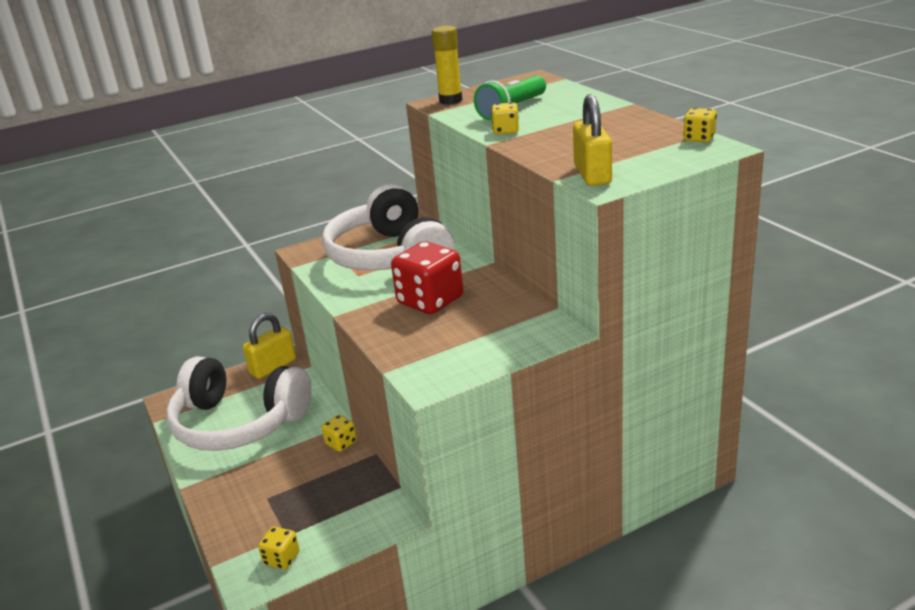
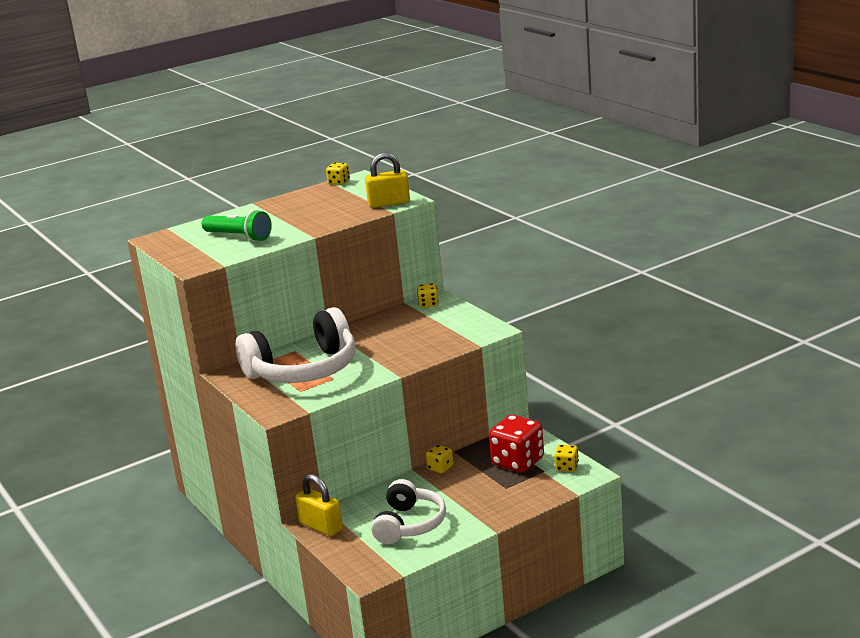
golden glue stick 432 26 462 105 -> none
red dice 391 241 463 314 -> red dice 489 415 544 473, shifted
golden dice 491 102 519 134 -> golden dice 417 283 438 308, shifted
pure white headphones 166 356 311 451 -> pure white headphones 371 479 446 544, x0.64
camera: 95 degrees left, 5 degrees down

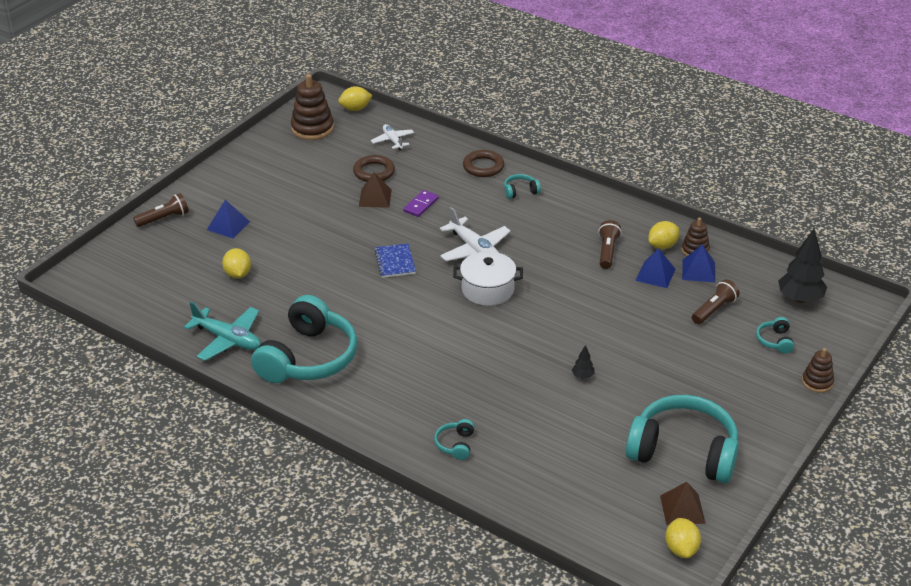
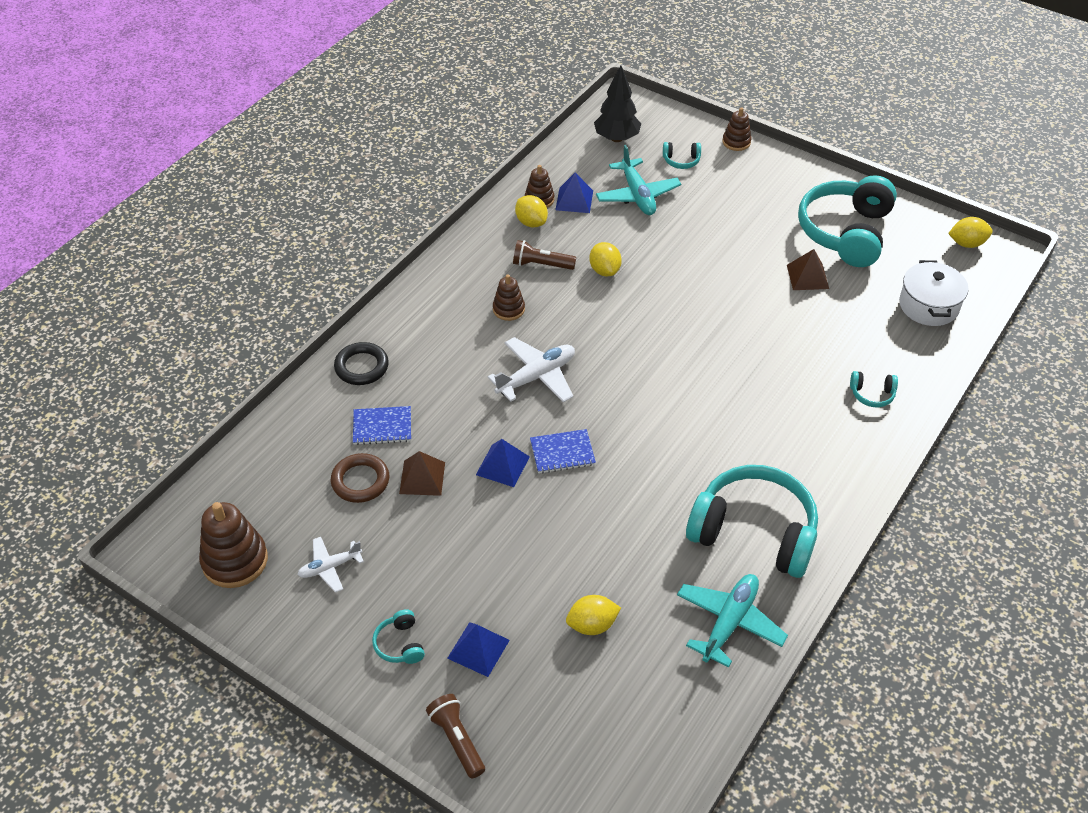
purple domino tile 403 190 439 217 -> none
jet-black toy tree 572 345 595 379 -> none
none -> cobalt exercise book 353 406 411 445
none -> brown ring stacker 493 274 525 321
golden lemon 338 86 373 111 -> golden lemon 590 242 622 276, shifted
pure white plane 371 124 414 150 -> pure white plane 297 537 364 592, shifted
pure white cooking pot 453 251 523 306 -> pure white cooking pot 899 260 968 326, shifted
teal headphones 504 174 541 199 -> teal headphones 372 609 425 664, shifted
cobalt pyramid shape 635 248 676 288 -> cobalt pyramid shape 476 439 530 487, shifted
brown pyramid shape 660 482 706 525 -> brown pyramid shape 787 249 829 290, shifted
brown flashlight 692 279 740 324 -> teal plane 596 145 681 215
brown hoop 463 150 504 177 -> jet-black hoop 334 342 389 385
camera: 90 degrees left, 10 degrees up

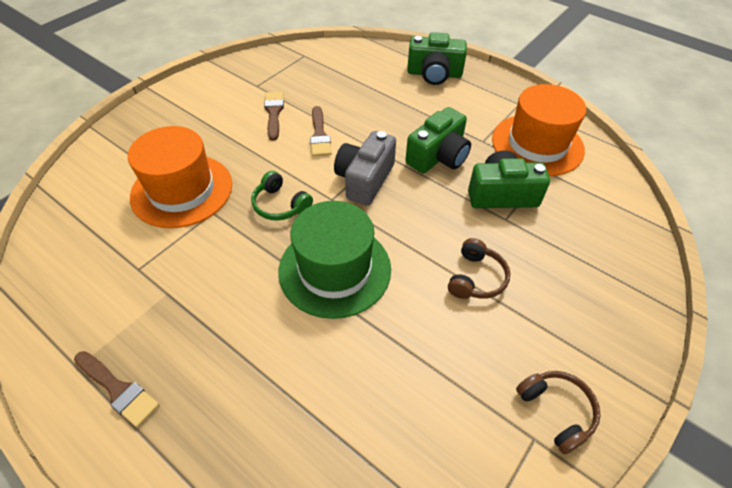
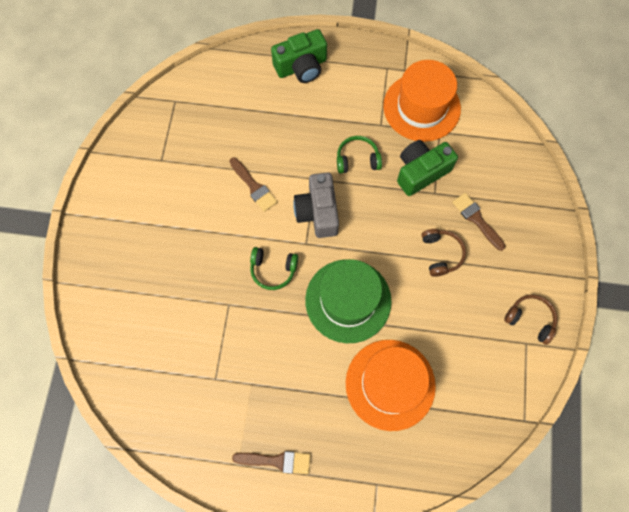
orange-coloured hat 128 126 232 228 -> orange-coloured hat 346 340 436 431, shifted
brown paint brush 264 92 284 141 -> brown paint brush 452 193 506 251, shifted
emerald photo camera 405 107 471 173 -> emerald headphones 337 136 382 174
camera: 30 degrees left, 20 degrees up

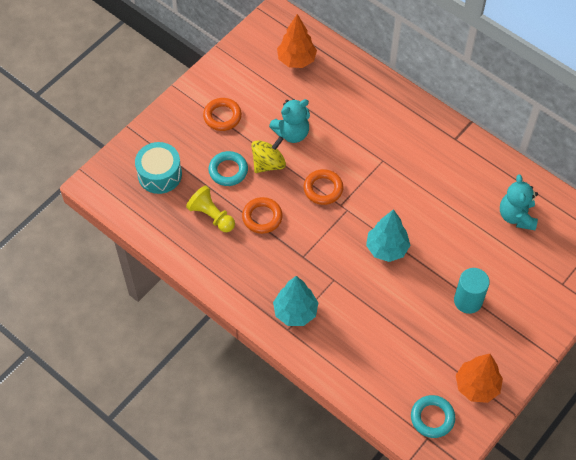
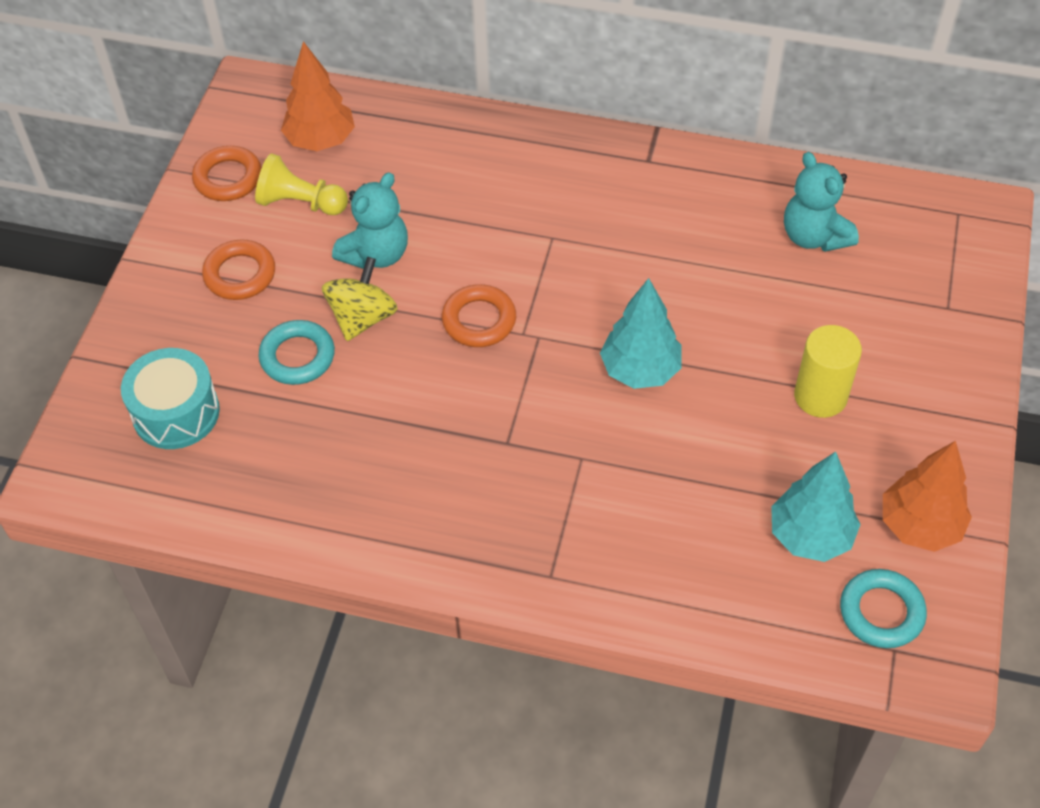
golden game pawn 186 186 235 232 -> golden game pawn 255 153 348 215, shifted
orange-coloured hoop 242 197 283 234 -> orange-coloured hoop 192 146 262 201, shifted
teal toy tree 273 276 319 326 -> teal toy tree 771 452 861 562, shifted
teal cylinder 454 268 490 314 -> golden cylinder 794 325 862 418
camera: 25 degrees left, 5 degrees down

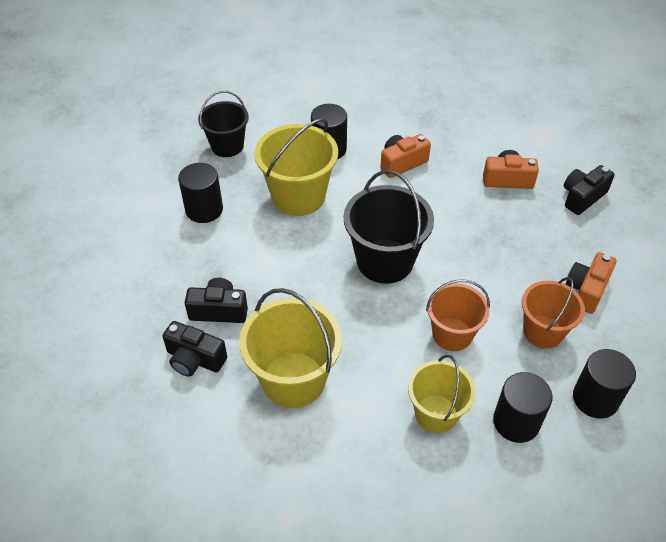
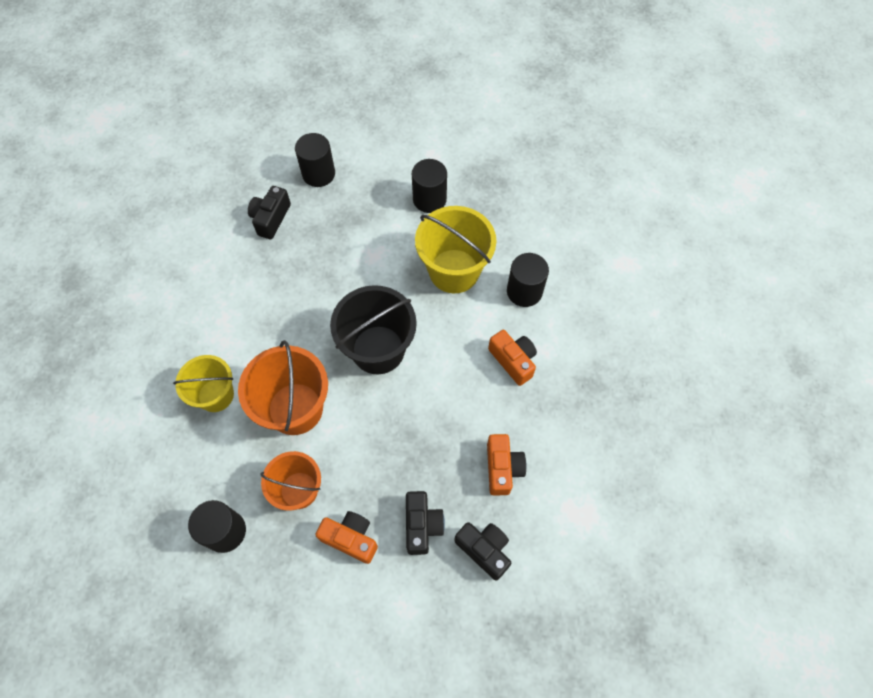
jet-black pail 198 91 249 157 -> none
golden pail 239 288 342 408 -> none
jet-black photo camera 184 278 248 323 -> jet-black photo camera 406 491 445 555, shifted
jet-black cylinder 493 372 553 443 -> jet-black cylinder 295 133 335 187, shifted
orange-coloured pail 426 279 490 351 -> orange-coloured pail 238 340 328 435, x1.54
camera: 85 degrees right, 15 degrees up

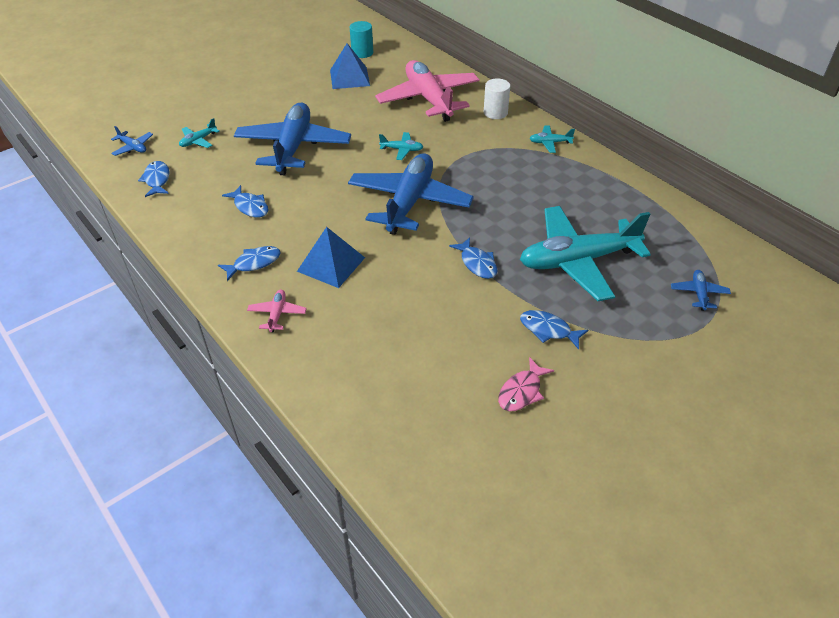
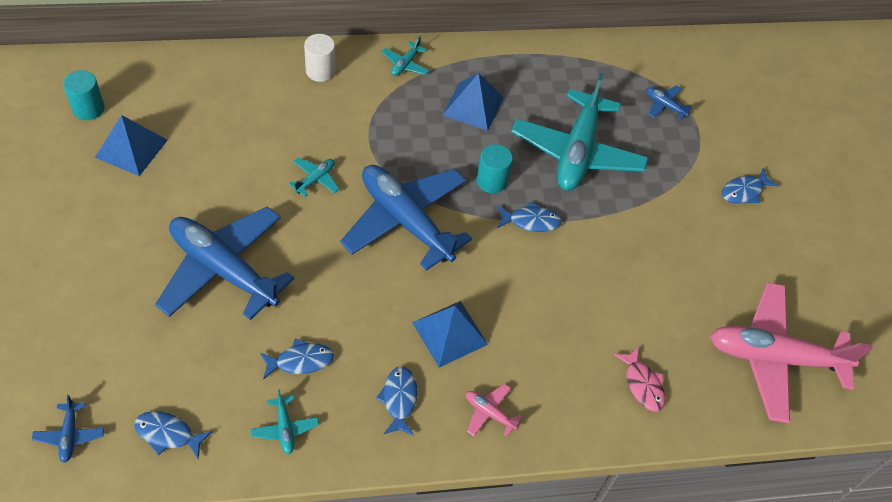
none -> cobalt pyramid shape 443 73 504 131
none -> teal cylinder 476 144 513 193
teal plane 179 118 220 148 -> teal plane 250 389 319 454, shifted
pink plane 375 60 480 122 -> pink plane 710 282 873 423, shifted
pink fish 498 357 554 411 -> pink fish 614 347 665 412, shifted
cobalt fish 520 310 588 349 -> cobalt fish 722 168 779 203, shifted
cobalt plane 111 126 153 156 -> cobalt plane 32 395 104 463, 105 degrees clockwise
camera: 65 degrees left, 10 degrees up

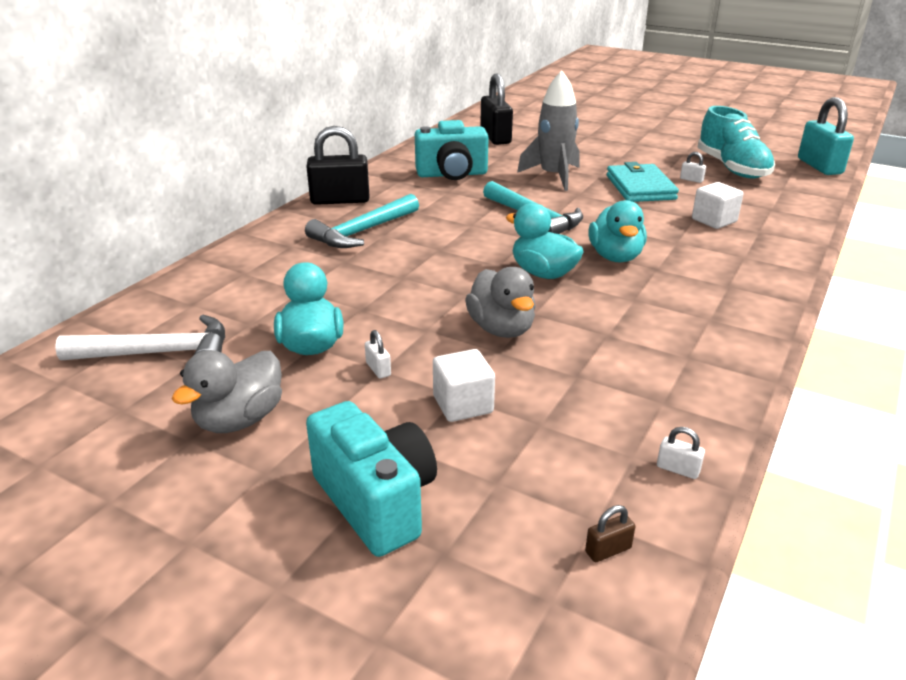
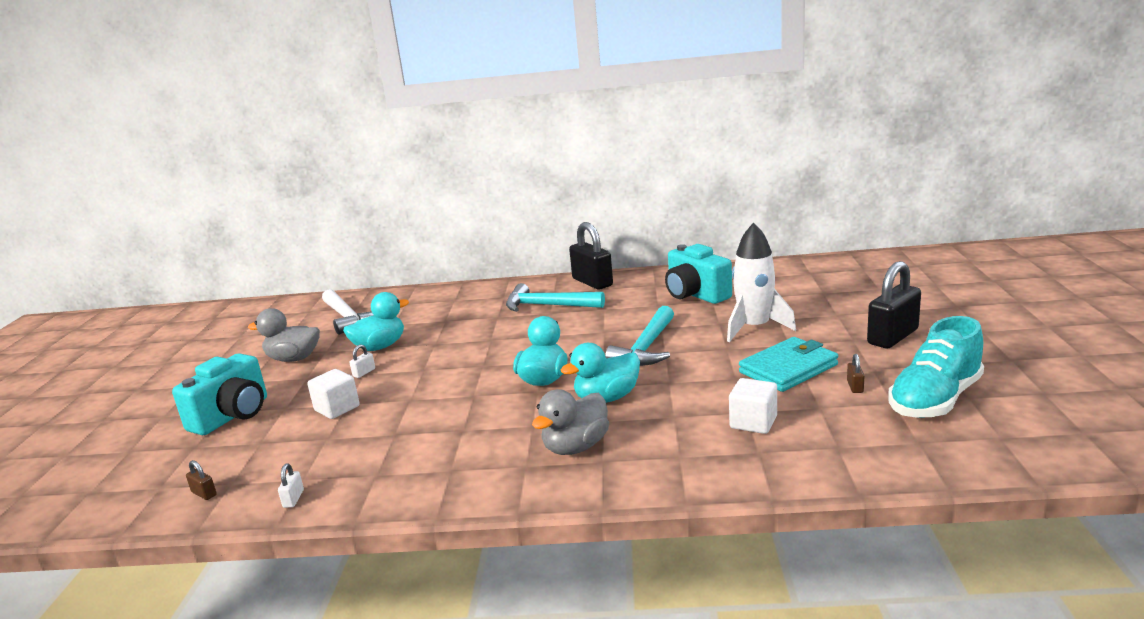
teal small lock 798 97 854 175 -> none
gray duck 465 267 536 338 -> gray duck 532 389 609 455, shifted
jet-black small lock 480 74 513 145 -> jet-black small lock 867 261 921 349, shifted
gray toy rocket 517 71 580 191 -> pure white toy rocket 727 222 796 342
pure white small lock 680 152 706 183 -> brown small lock 847 354 864 393
camera: 65 degrees right, 10 degrees down

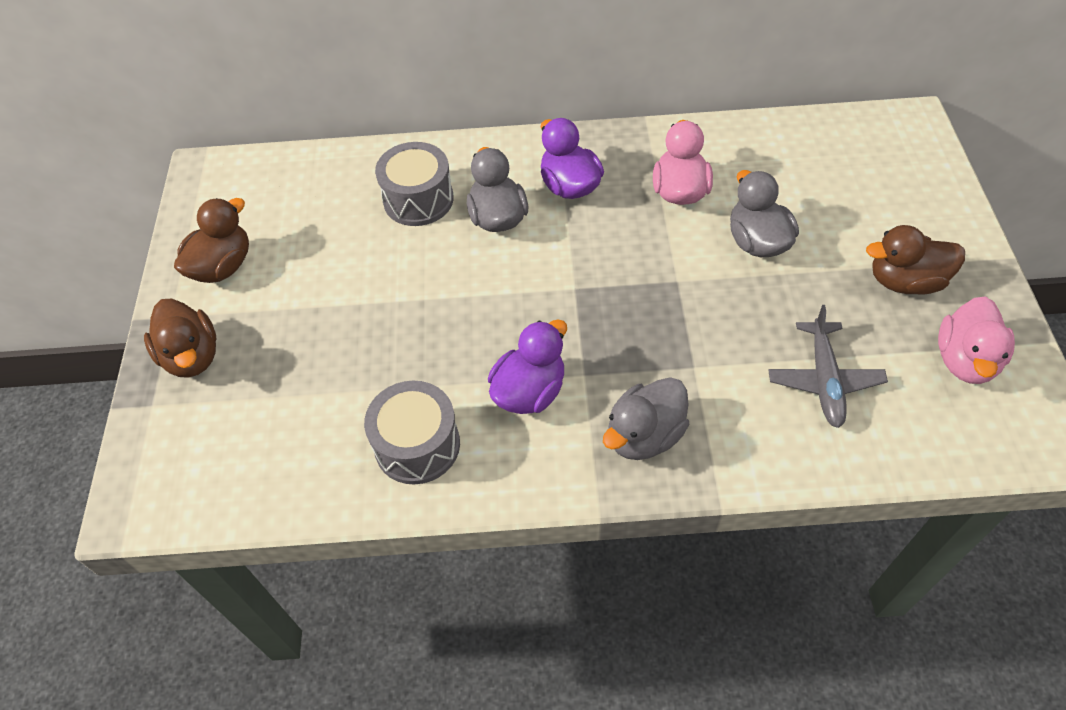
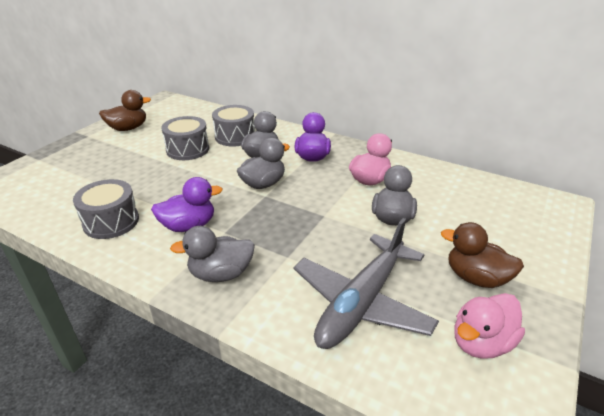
brown duck 144 298 217 378 -> none
none -> gray snare drum 161 116 209 160
none -> gray duck 237 138 290 189
gray plane 768 305 888 428 -> gray plane 294 218 439 349, x1.67
camera: 30 degrees right, 20 degrees down

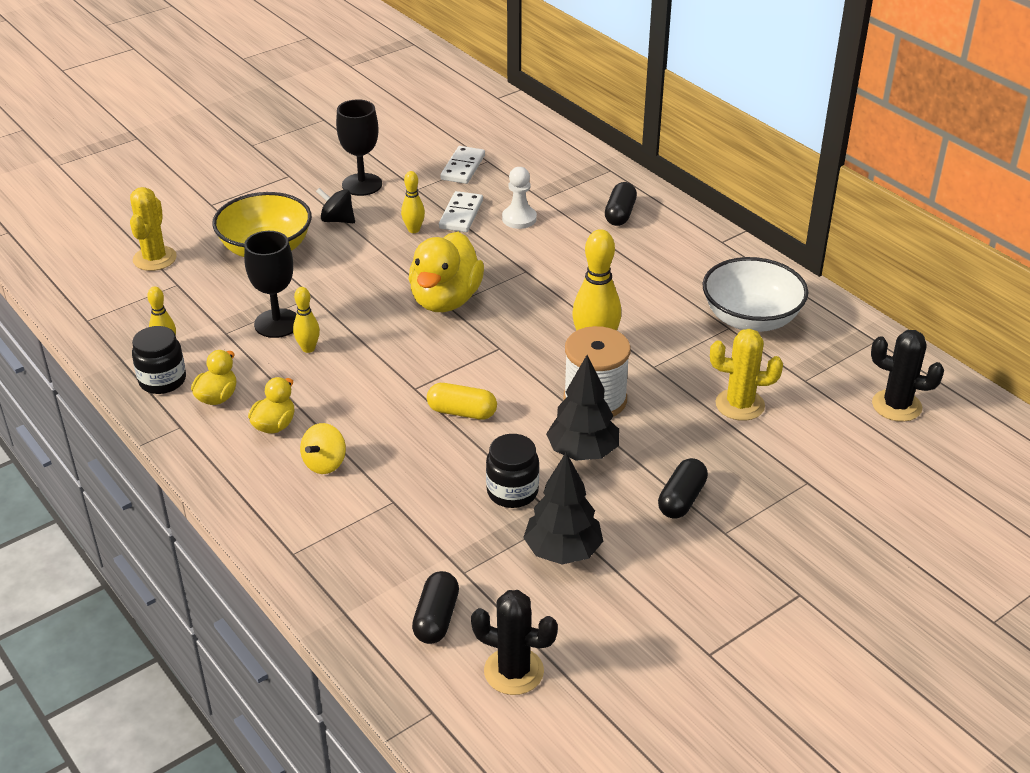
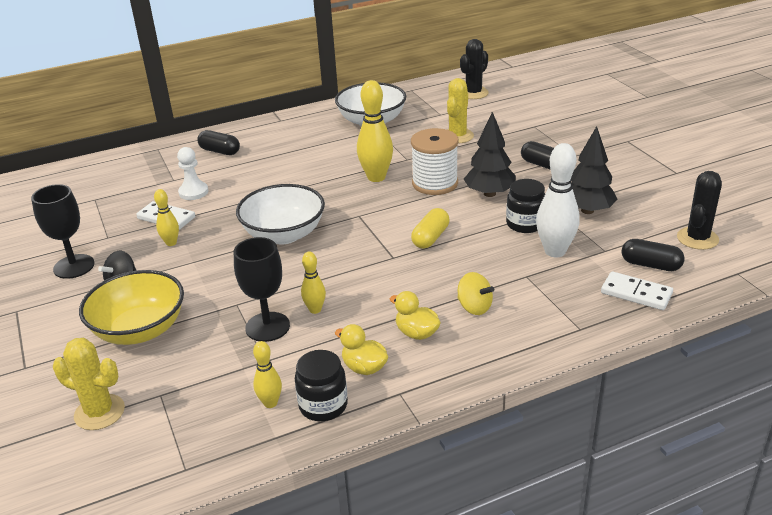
none -> pure white skittle 536 143 580 257
pure white domino tile 440 146 485 184 -> pure white domino tile 601 271 673 310, shifted
golden duck 409 232 484 312 -> pure white bowl 236 184 325 245
camera: 75 degrees left, 5 degrees down

